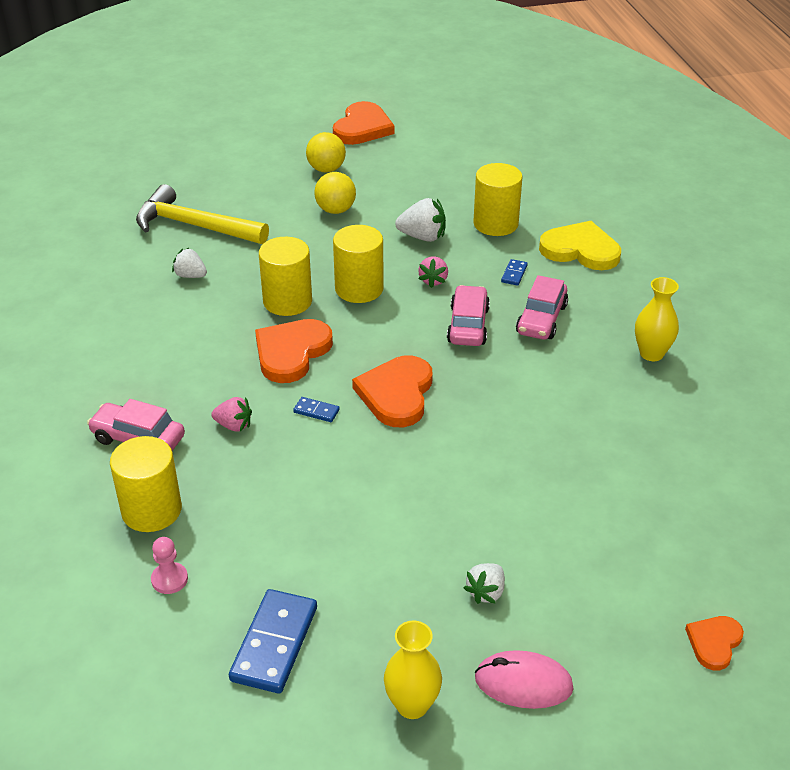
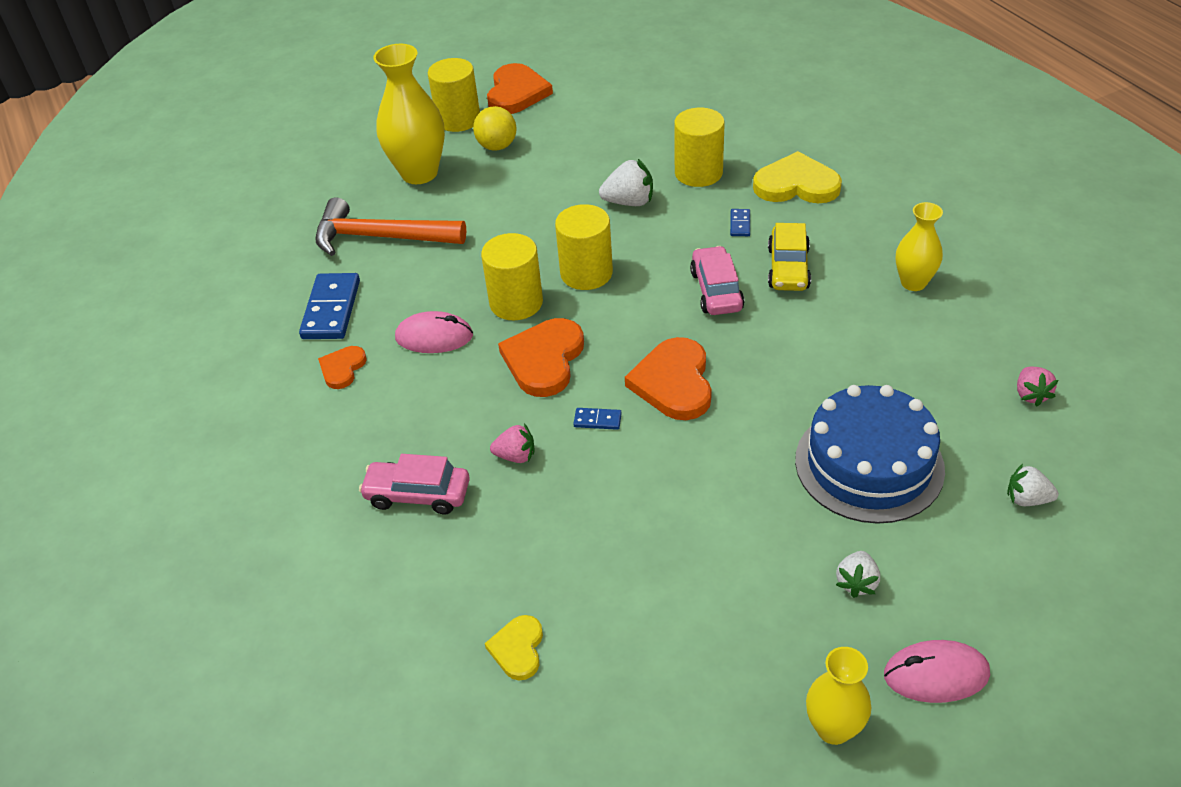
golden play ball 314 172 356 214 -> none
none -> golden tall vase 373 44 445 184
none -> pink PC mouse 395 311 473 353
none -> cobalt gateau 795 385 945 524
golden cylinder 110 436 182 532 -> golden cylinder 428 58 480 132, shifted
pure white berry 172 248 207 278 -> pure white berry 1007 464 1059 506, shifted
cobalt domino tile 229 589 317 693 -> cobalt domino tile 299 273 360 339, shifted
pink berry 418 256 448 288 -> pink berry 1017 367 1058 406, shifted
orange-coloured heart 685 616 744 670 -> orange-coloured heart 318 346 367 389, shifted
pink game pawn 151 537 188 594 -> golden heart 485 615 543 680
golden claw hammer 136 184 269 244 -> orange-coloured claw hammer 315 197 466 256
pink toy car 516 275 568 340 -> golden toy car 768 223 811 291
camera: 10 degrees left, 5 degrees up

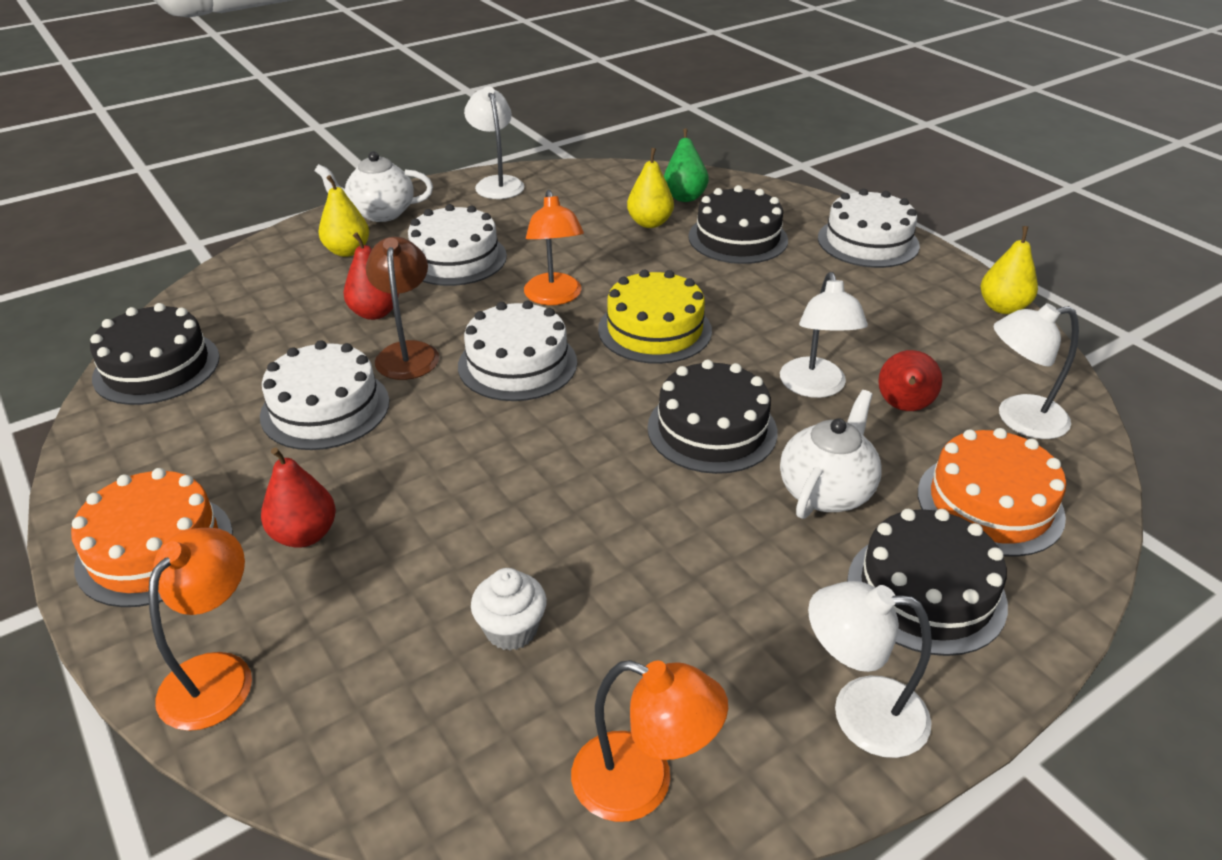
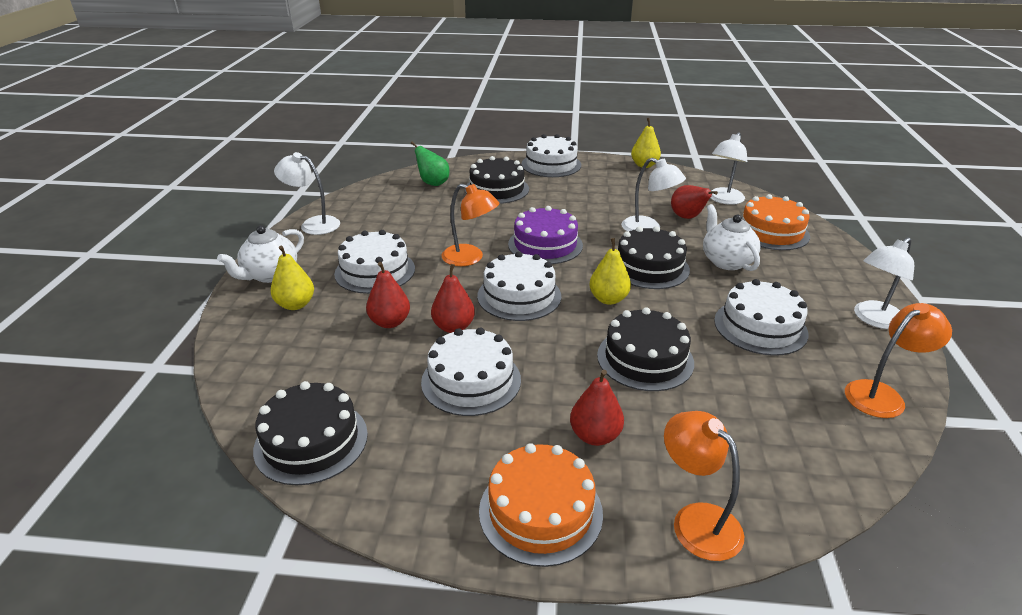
pure white fairy cake 471 568 547 650 -> none
none -> pure white gateau 714 279 808 356
golden pear 627 148 674 228 -> golden pear 589 238 631 305, shifted
jet-black gateau 847 509 1008 656 -> jet-black gateau 597 307 694 391, shifted
brown lamp 366 237 439 380 -> red pear 431 264 475 333
golden gateau 598 269 712 364 -> purple gateau 508 206 583 264
camera: 50 degrees left, 5 degrees down

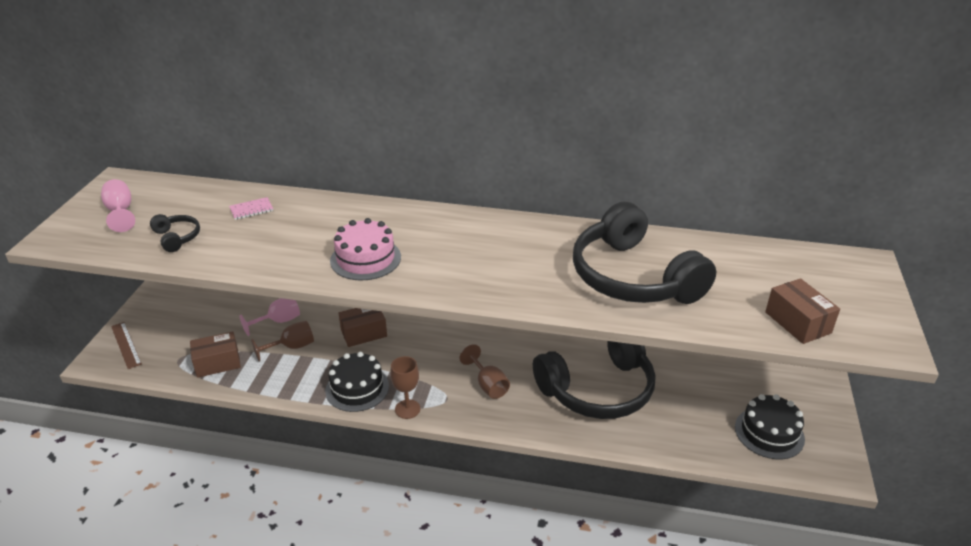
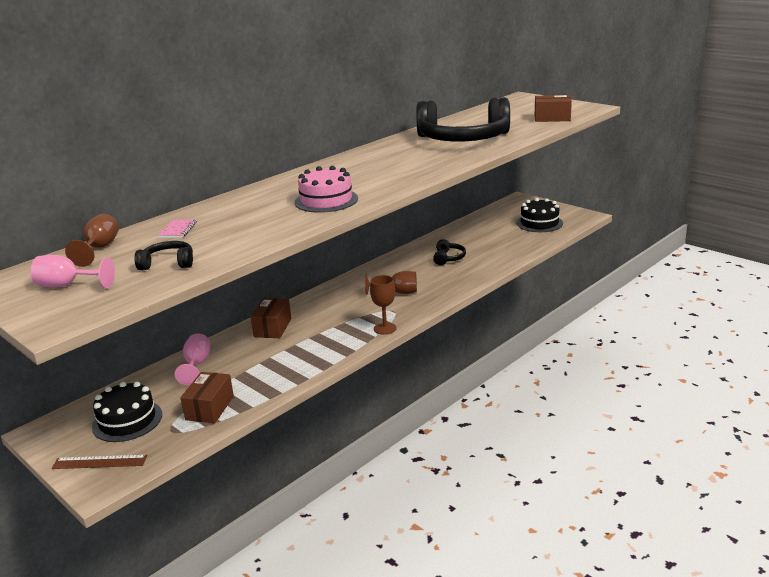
brown chalice 251 321 314 362 -> brown chalice 65 214 119 267, shifted
jet-black gateau 325 352 389 412 -> jet-black gateau 92 382 162 442, shifted
jet-black headphones 533 341 655 419 -> jet-black headphones 433 239 466 265, x0.41
camera: 55 degrees left, 10 degrees down

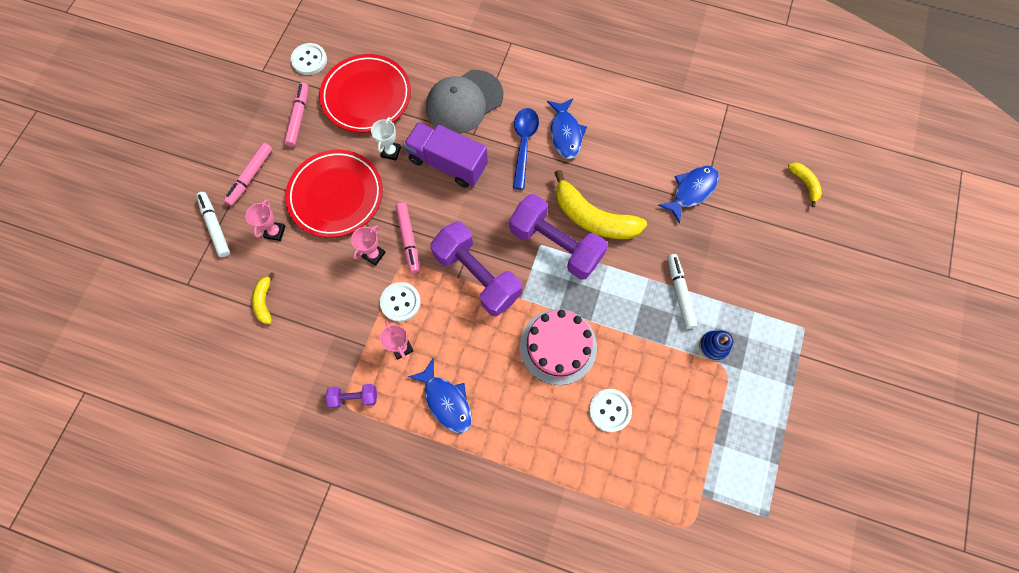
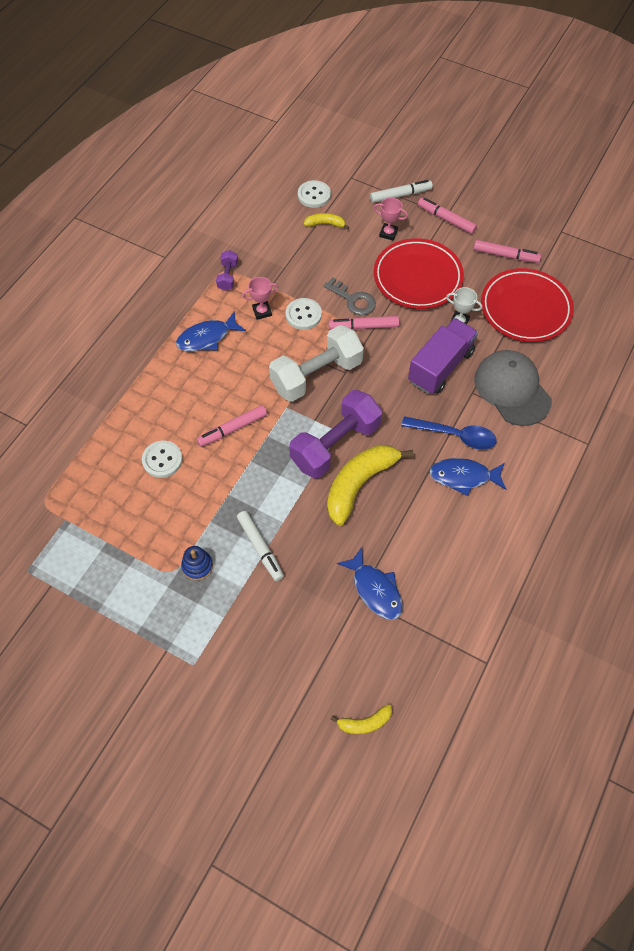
pure white shirt button 291 43 327 75 -> pure white shirt button 298 180 331 208, shifted
pink award cup 351 225 386 266 -> gray latchkey 324 277 376 315
pink gateau 520 309 597 385 -> pink felt pen 197 405 267 447
purple dumbbell 430 222 522 317 -> pure white dumbbell 269 325 364 402
pure white felt pen 667 254 698 329 -> pure white felt pen 237 511 284 581, 60 degrees clockwise
camera: 100 degrees right, 10 degrees down

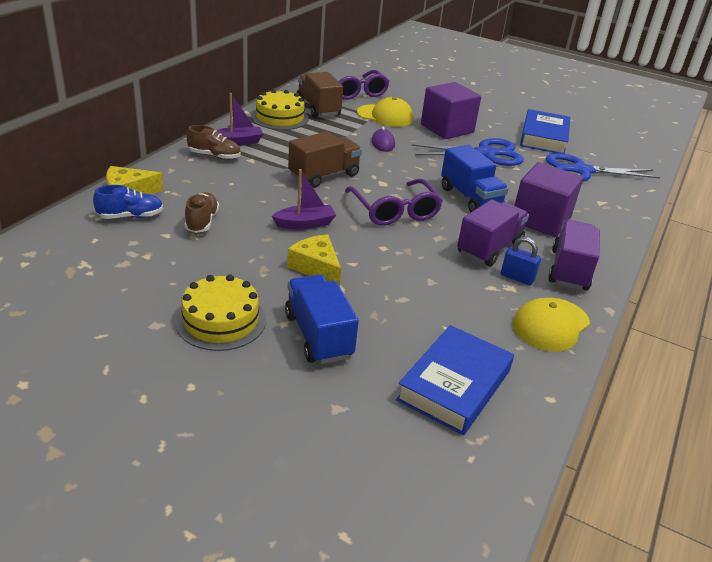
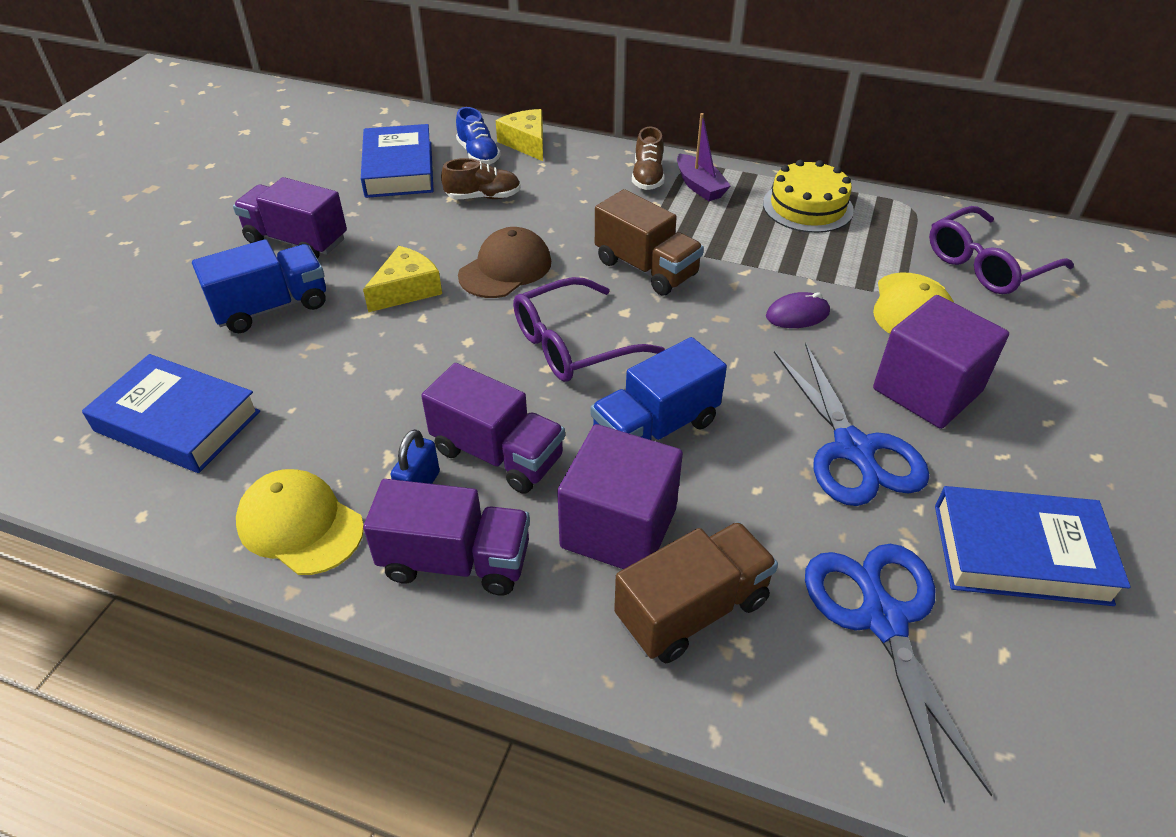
none -> cobalt hardcover 361 124 434 198
brown toy truck 297 72 343 118 -> brown toy truck 614 522 778 663, shifted
golden gateau 175 274 266 351 -> purple toy truck 233 177 347 259
purple sailboat 272 169 336 229 -> brown baseball cap 458 227 551 298
camera: 85 degrees right, 10 degrees up

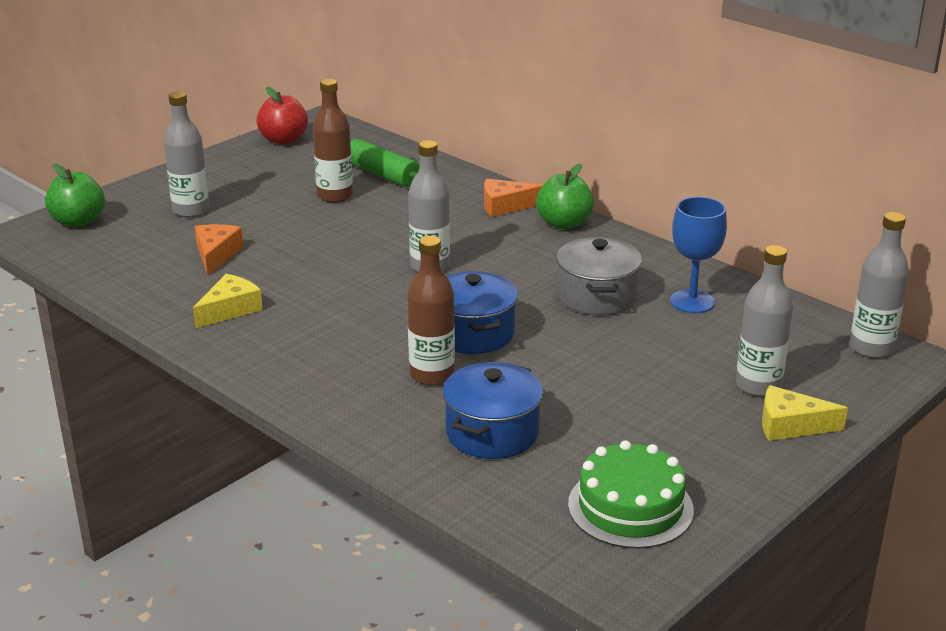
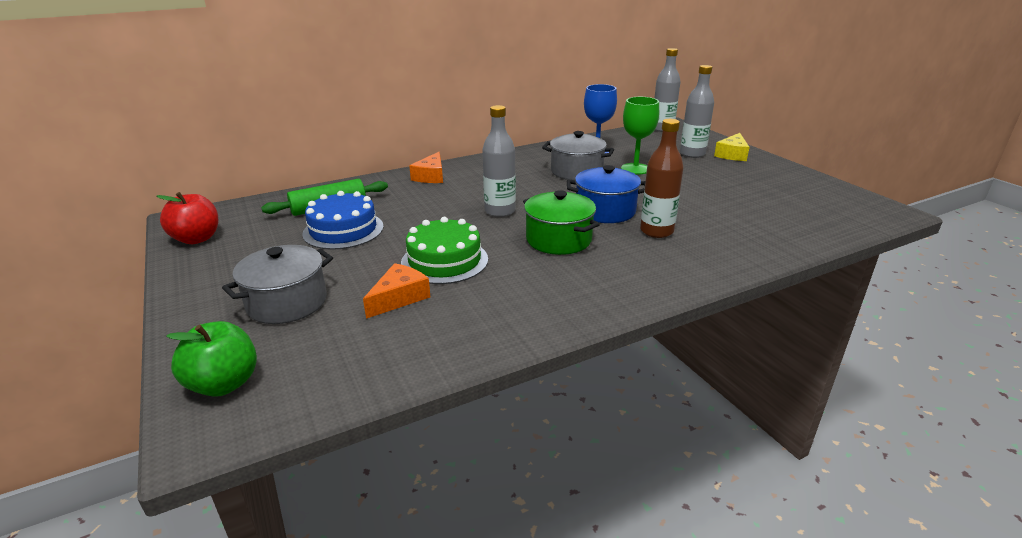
golden cheese wedge 193 274 263 328 -> none
cobalt cooking pot 443 362 543 459 -> none
emerald toy apple 536 164 594 230 -> none
none -> emerald cooking pot 523 190 600 255
none -> emerald chalice 621 97 659 175
emerald gateau 568 440 694 549 -> emerald gateau 401 217 488 284, shifted
gray flask 164 91 209 217 -> gray cooking pot 222 245 333 324
brown flask 313 79 353 203 -> cobalt gateau 302 191 384 250
orange-coloured cheese wedge 194 224 244 275 -> orange-coloured cheese wedge 363 263 430 319, 105 degrees clockwise
camera: 70 degrees left, 0 degrees up

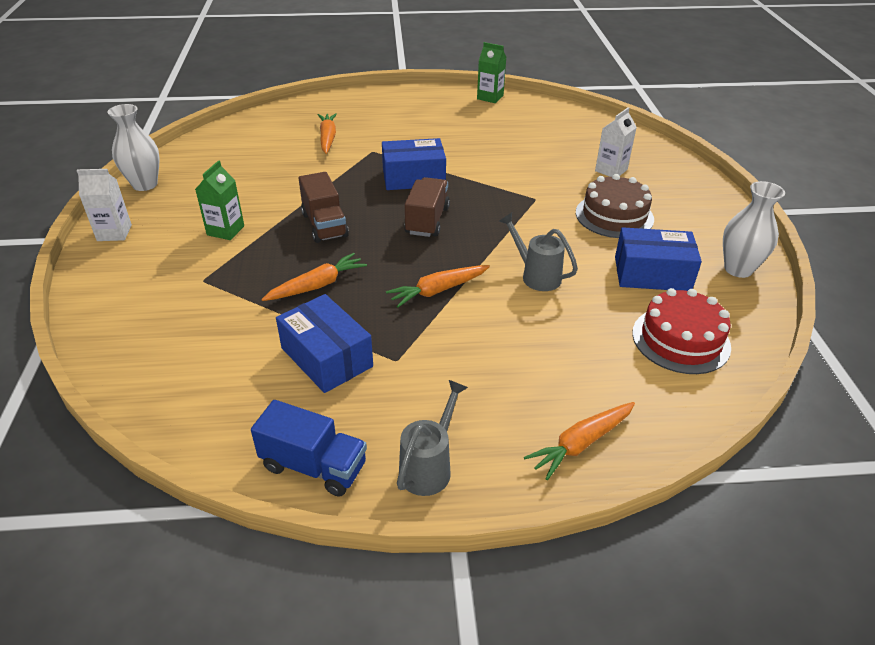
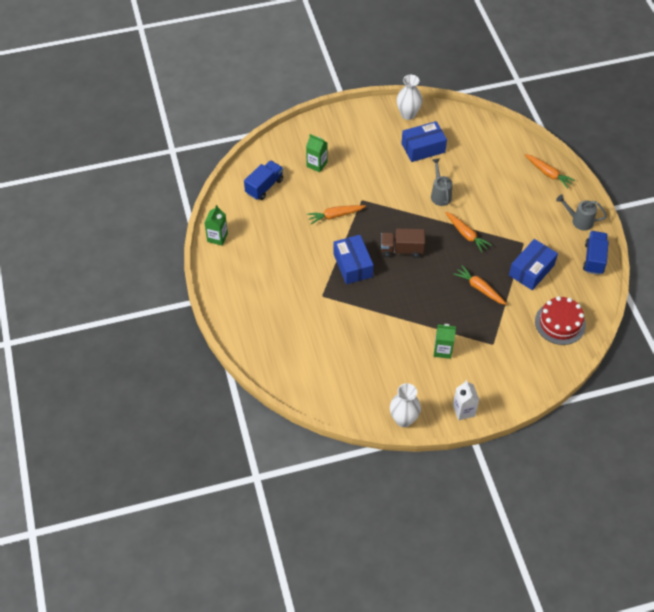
brown toy truck 299 172 349 243 -> none
brown gateau 576 174 654 238 -> none
none -> cobalt toy truck 244 160 283 200
orange-coloured toy carrot 318 113 337 154 -> orange-coloured toy carrot 307 205 366 224, shifted
red gateau 632 288 731 374 -> red gateau 535 296 586 345, shifted
pure white carton 595 107 637 177 -> emerald carton 306 134 328 172
gray sprinkling can 499 213 578 291 -> gray sprinkling can 431 158 453 206, 135 degrees clockwise
cobalt box 615 227 702 291 -> cobalt box 401 121 447 162, 75 degrees clockwise
camera: 100 degrees left, 15 degrees up

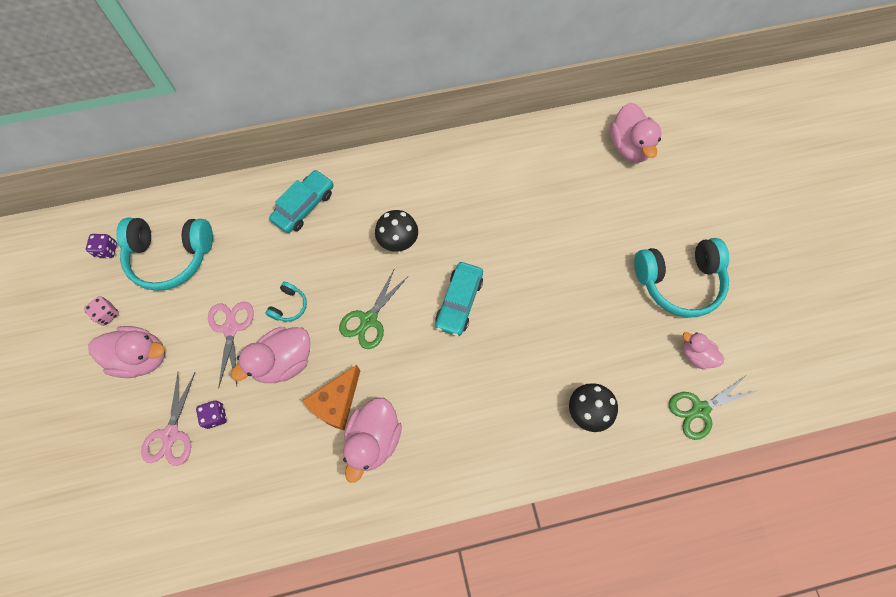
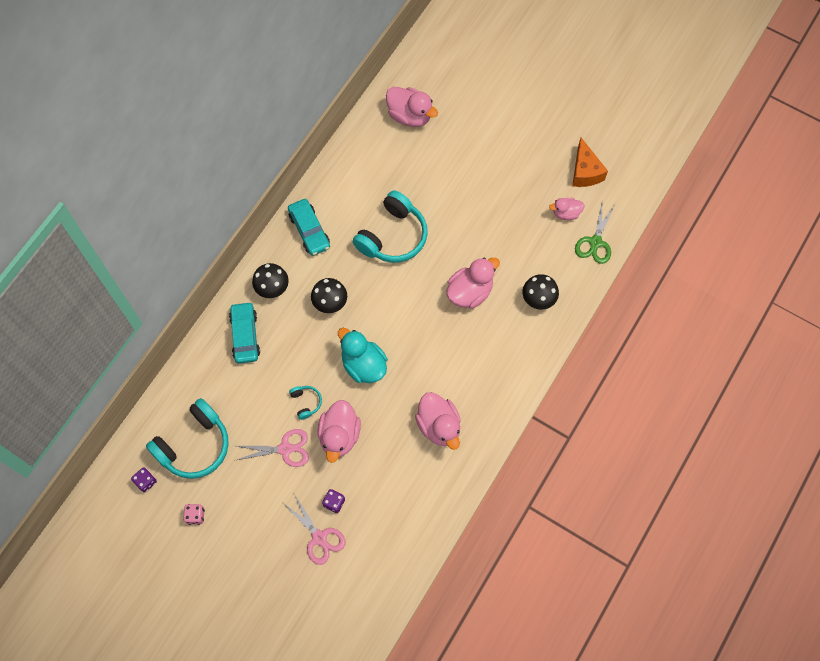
none -> jet-black mushroom 252 263 289 298
pink duck 88 326 165 378 -> pink duck 447 258 500 309, shifted
orange-coloured cheese wedge 302 365 360 430 -> orange-coloured cheese wedge 572 138 608 187, shifted
teal toy car 435 262 483 336 -> teal toy car 288 199 330 256, shifted
teal headphones 634 238 729 318 -> teal headphones 353 190 428 263, shifted
emerald scissors 339 268 407 349 -> teal duck 338 328 388 383
pink scissors 208 301 254 389 -> pink scissors 234 429 309 467, 135 degrees clockwise
camera: 45 degrees left, 0 degrees up

